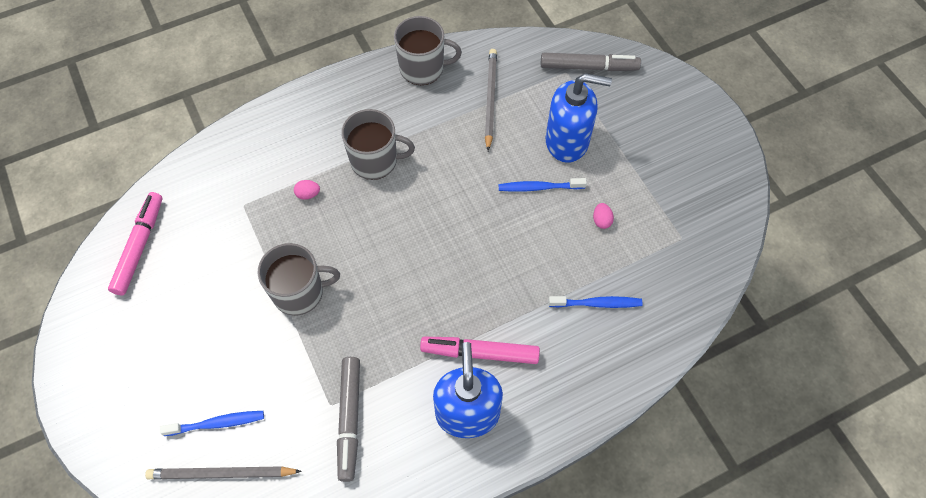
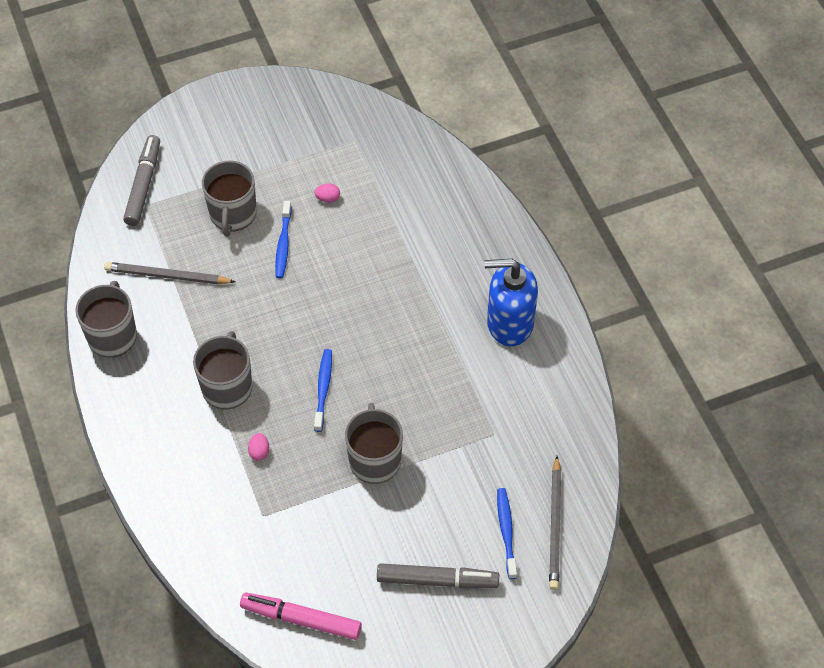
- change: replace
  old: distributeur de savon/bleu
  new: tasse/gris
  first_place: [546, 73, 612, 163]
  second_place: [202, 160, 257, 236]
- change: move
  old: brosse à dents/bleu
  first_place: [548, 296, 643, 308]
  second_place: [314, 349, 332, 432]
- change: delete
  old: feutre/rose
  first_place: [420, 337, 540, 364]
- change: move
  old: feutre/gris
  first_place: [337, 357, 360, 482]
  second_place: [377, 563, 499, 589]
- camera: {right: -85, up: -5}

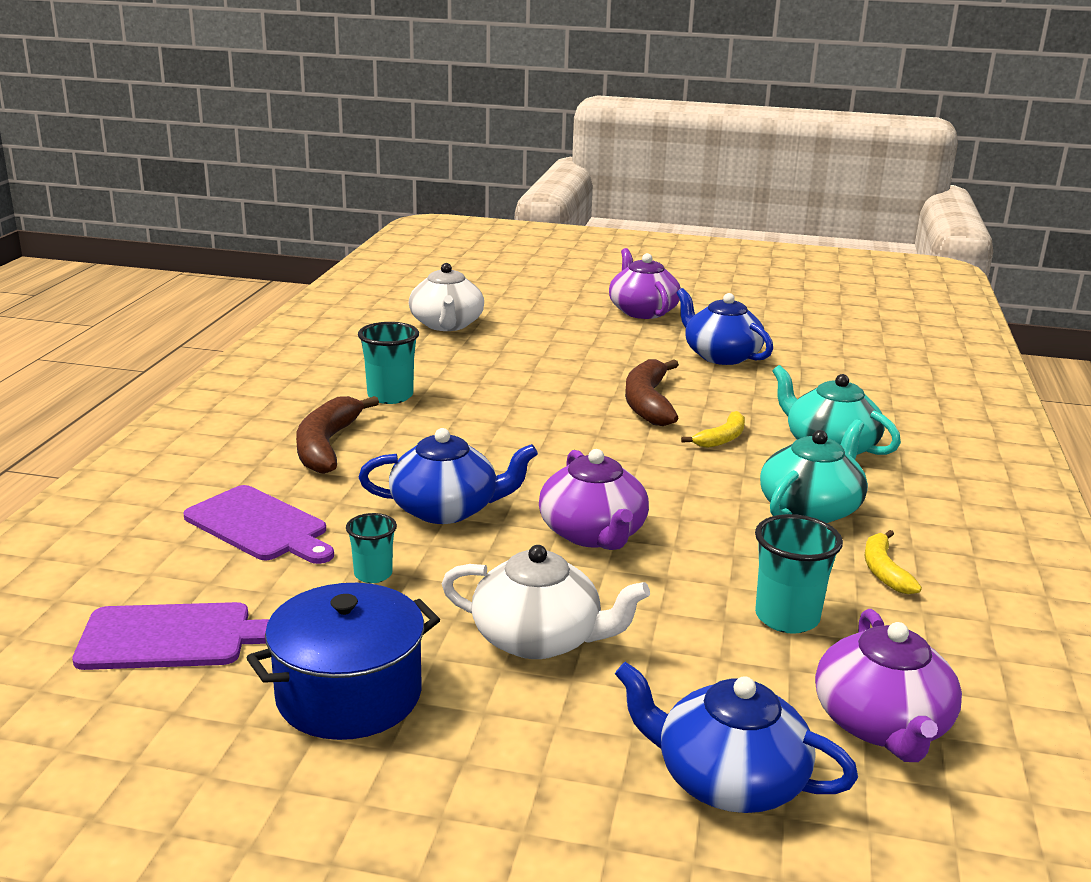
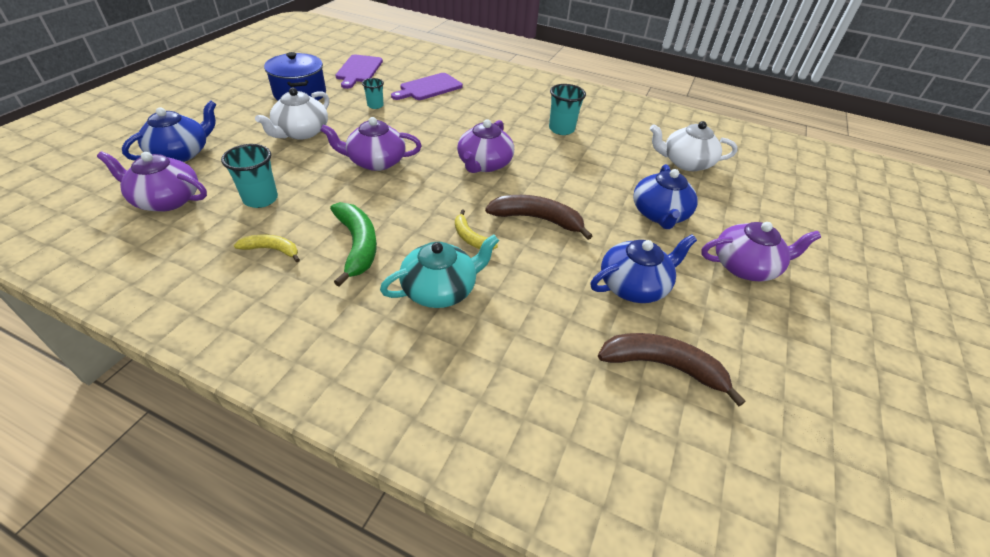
- change: move
  old: banane/marron
  first_place: [296, 396, 379, 474]
  second_place: [598, 333, 746, 406]
- change: replace
  old: théière/turquoise
  new: banane/vert
  first_place: [760, 419, 868, 523]
  second_place: [330, 202, 377, 287]
- change: move
  old: théière/bleu
  first_place: [358, 428, 538, 524]
  second_place: [633, 164, 698, 229]
- change: insert
  new: théière/violet
  second_place: [457, 119, 514, 173]
- camera: {right: 100, up: 20}

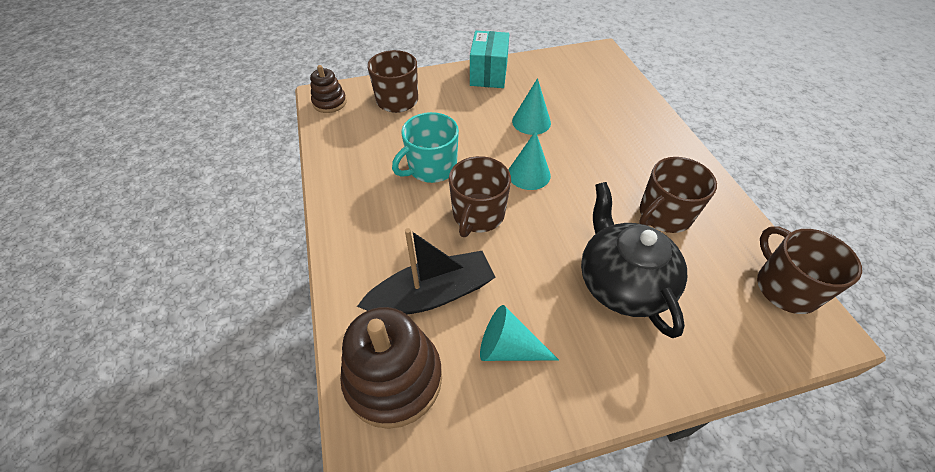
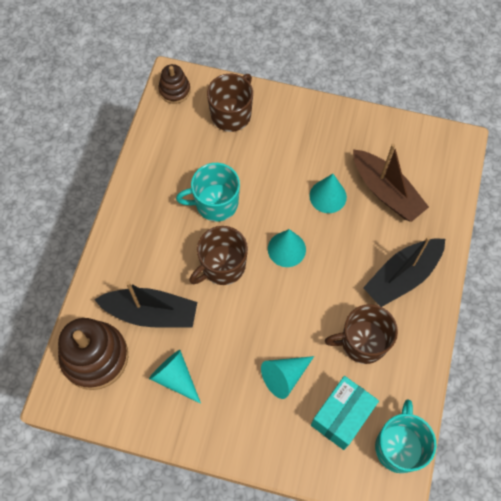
- change: move
  old: boîte/turquoise
  first_place: [470, 31, 509, 88]
  second_place: [311, 376, 379, 450]
- change: replace
  old: théière/noir
  new: cône/turquoise
  first_place: [581, 182, 687, 338]
  second_place: [261, 356, 314, 399]
- change: recolor
  old: tasse/marron
  new: tasse/turquoise
  first_place: [757, 226, 862, 314]
  second_place: [375, 399, 436, 473]
- change: insert
  new: bateau/marron
  second_place: [353, 144, 429, 222]
- change: insert
  new: bateau/noir
  second_place: [363, 236, 445, 307]
- camera: {right: 30, up: 15}

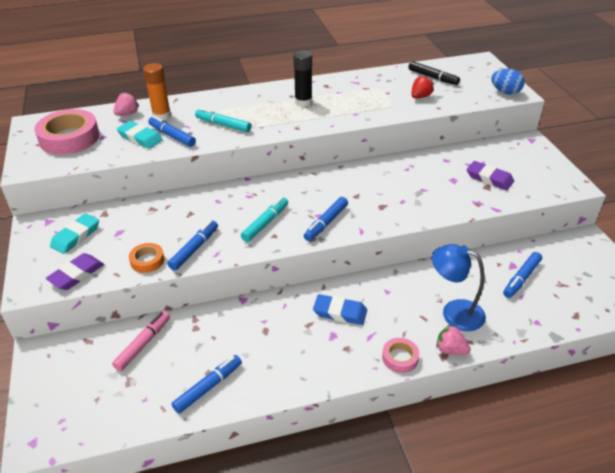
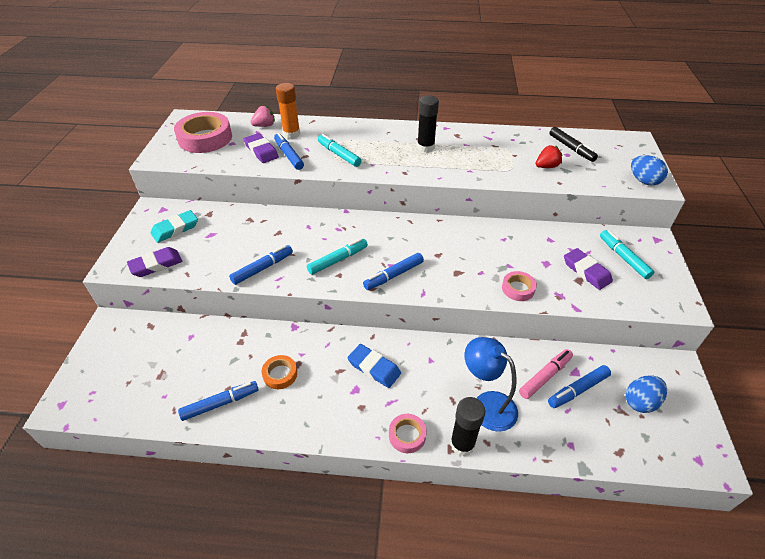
- change: recolor
  old: gomme/turquoise
  new: gomme/violet
  first_place: [117, 121, 163, 149]
  second_place: [244, 133, 279, 163]
- change: move
  old: ruban adhésif/orange
  first_place: [129, 243, 165, 273]
  second_place: [262, 355, 297, 389]
- change: move
  old: feutre/rose
  first_place: [112, 311, 170, 371]
  second_place: [519, 349, 573, 399]
- change: replace
  old: fraise/rose
  new: bâton de colle/noir
  first_place: [437, 324, 471, 355]
  second_place: [450, 397, 485, 456]
- change: insert
  new: feutre/turquoise
  second_place: [600, 230, 654, 279]
- change: insert
  new: ruban adhésif/rose
  second_place: [502, 271, 537, 301]
- change: insert
  new: œuf/bleu
  second_place: [626, 375, 667, 413]
- camera: {right: 20, up: 5}

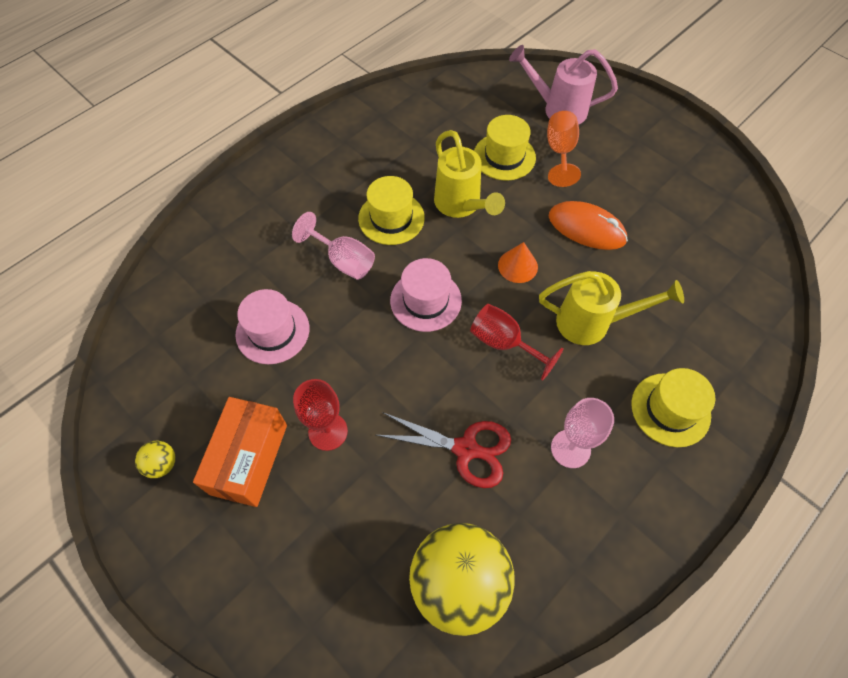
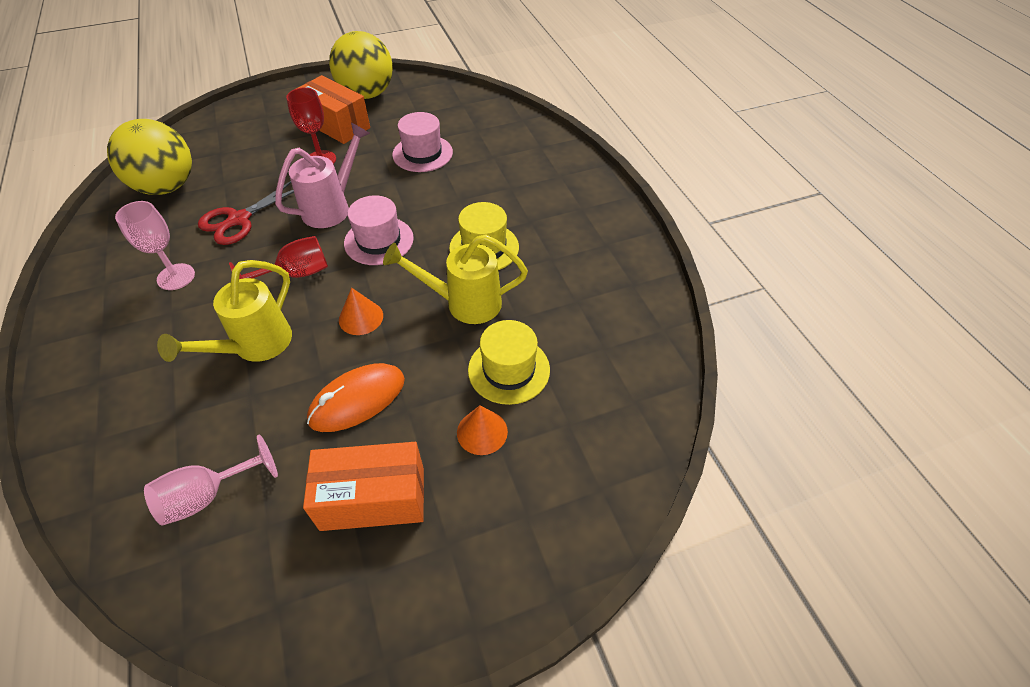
- change: move
  old: arrosoir/rose
  first_place: [509, 45, 618, 125]
  second_place: [275, 123, 370, 228]
- change: replace
  old: verre à pied/orange
  new: cône/orange
  first_place: [547, 111, 581, 187]
  second_place: [457, 405, 508, 455]
- change: move
  old: verre à pied/rose
  first_place: [292, 212, 375, 280]
  second_place: [144, 434, 278, 525]
- change: delete
  old: chapeau/jaune
  first_place: [631, 368, 716, 447]
- change: resize
  old: balle/jaune
  first_place: [135, 441, 176, 478]
  second_place: [329, 31, 393, 99]
  factor: 2.46
- change: insert
  new: boîte/orange
  second_place: [303, 442, 424, 531]
- camera: {right: 115, up: -10}

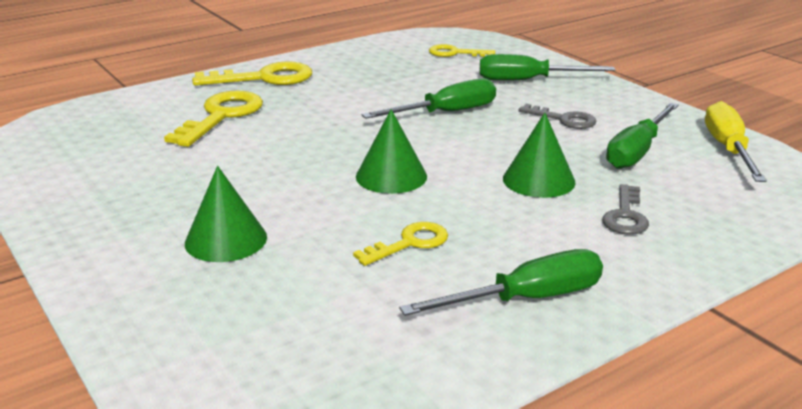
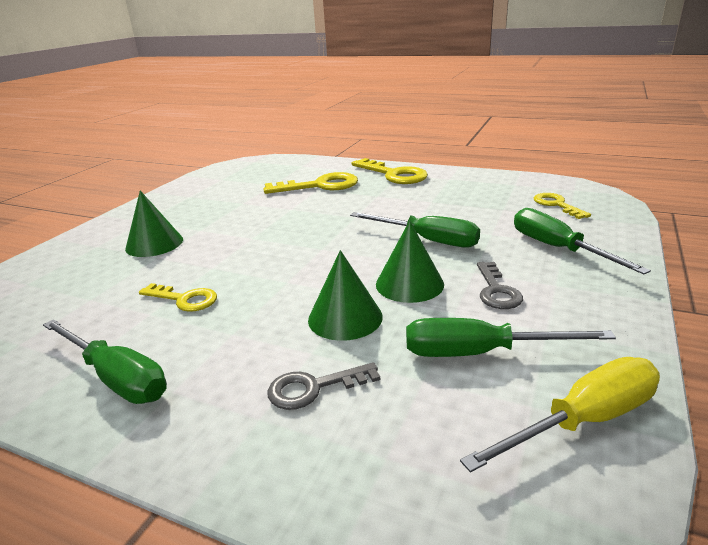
- change: move
  old: cône/vert
  first_place: [356, 109, 427, 194]
  second_place: [376, 221, 444, 303]
- camera: {right: 60, up: 0}

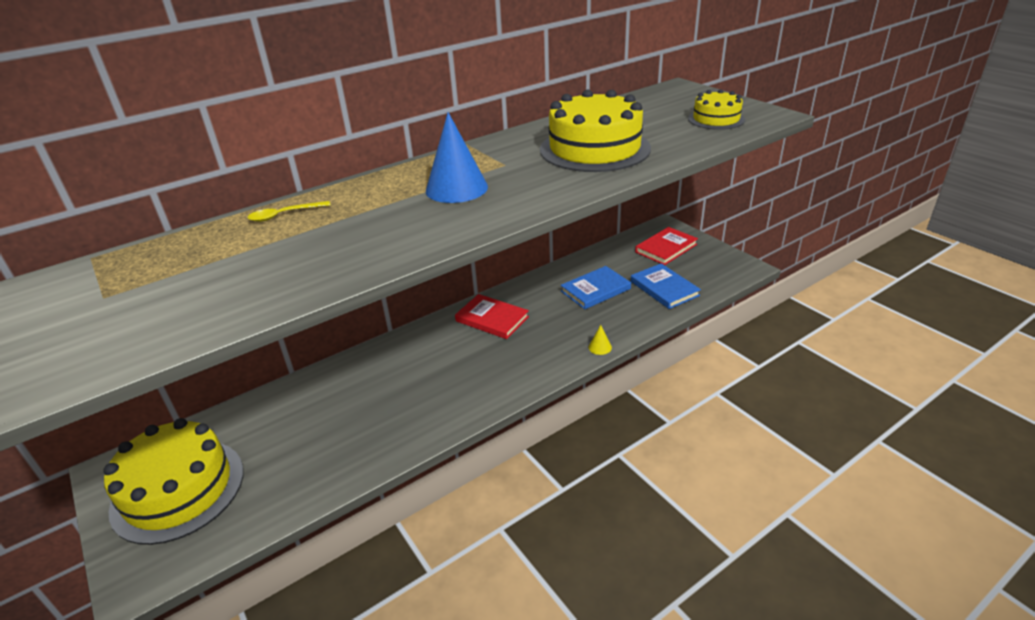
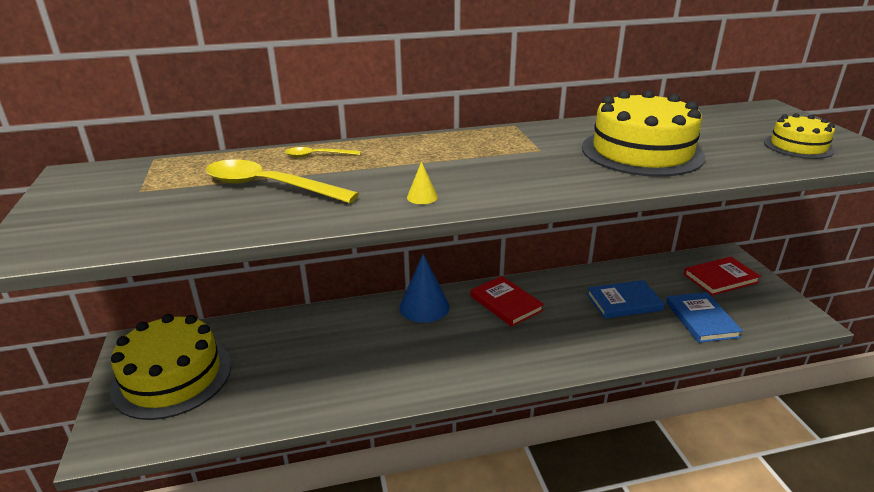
- change: move
  old: cône/bleu
  first_place: [426, 112, 488, 203]
  second_place: [399, 254, 450, 323]
- change: move
  old: cône/jaune
  first_place: [589, 325, 612, 355]
  second_place: [407, 161, 438, 204]
- change: insert
  new: cuillère/jaune
  second_place: [206, 160, 359, 203]
- camera: {right: 20, up: -5}

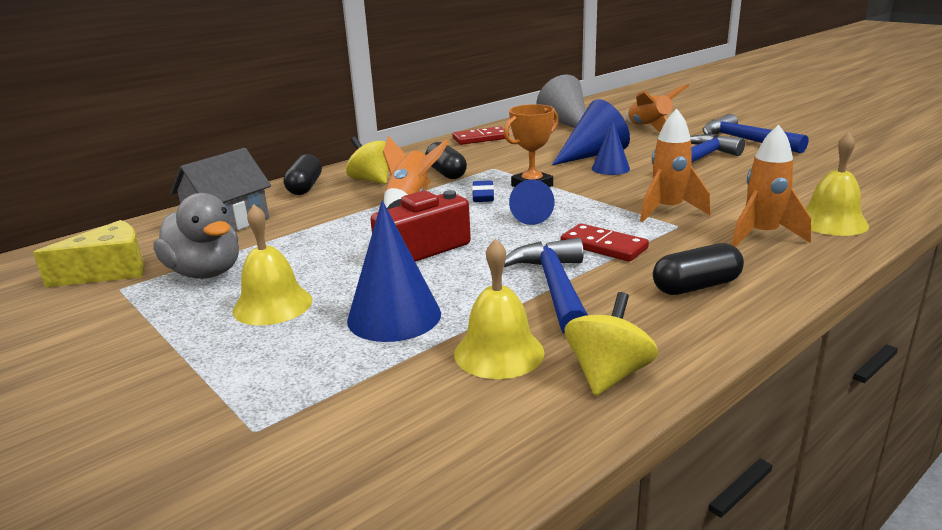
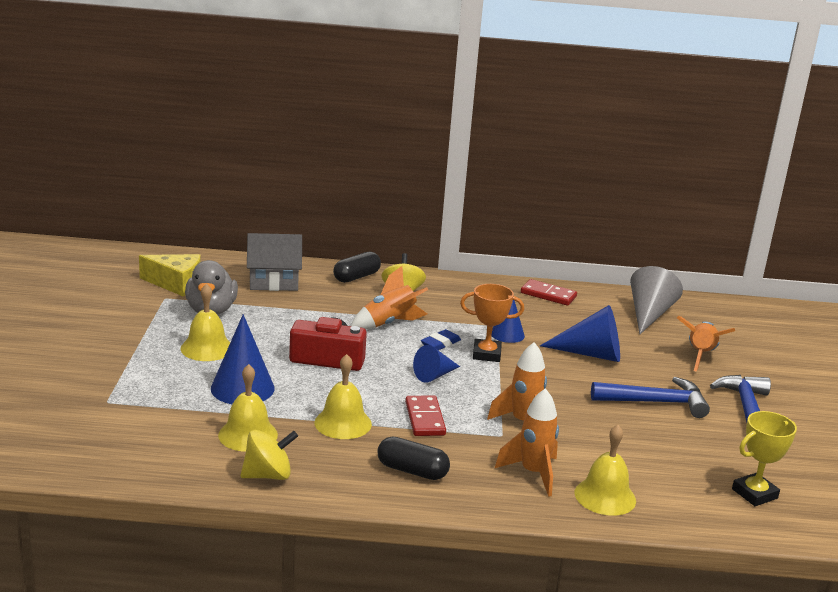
- change: move
  old: cône/bleu
  first_place: [592, 120, 630, 175]
  second_place: [492, 300, 525, 343]
- change: delete
  old: gélule/noir
  first_place: [425, 142, 467, 179]
- change: replace
  old: marteau/bleu
  new: cloche/jaune
  first_place: [504, 238, 588, 334]
  second_place: [314, 354, 372, 439]
- change: insert
  new: trophée/jaune
  second_place: [732, 411, 797, 506]
- camera: {right: 40, up: 0}

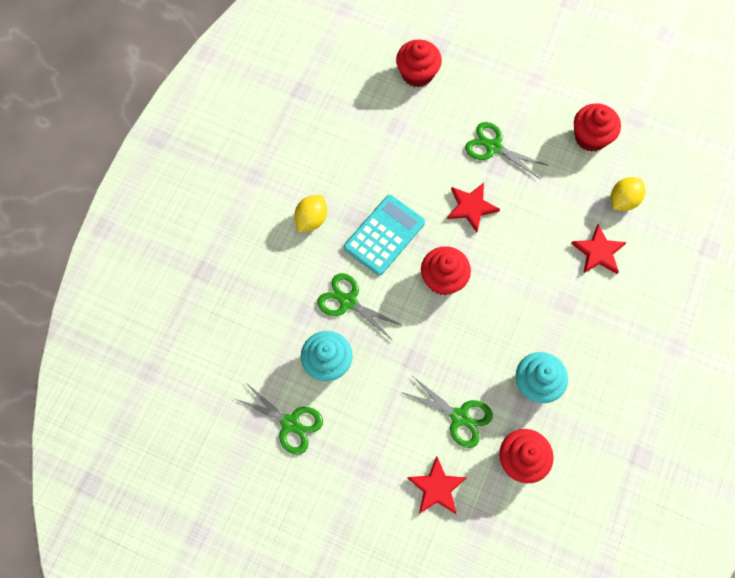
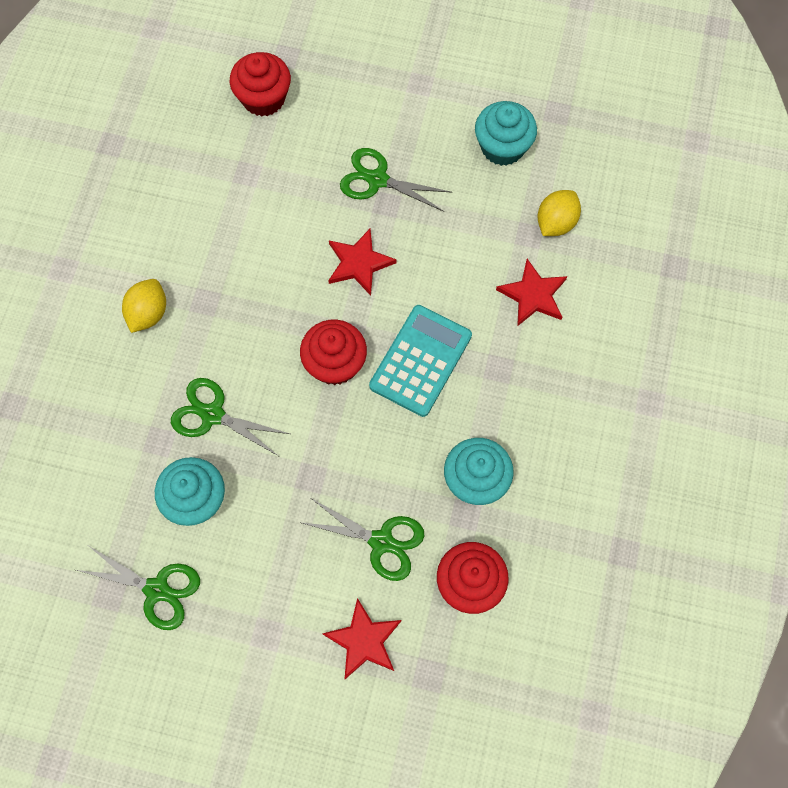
- change: recolor
  old: muffin/rouge
  new: muffin/turquoise
  first_place: [574, 103, 621, 152]
  second_place: [475, 101, 537, 166]
- change: move
  old: calculatrice/turquoise
  first_place: [344, 195, 425, 275]
  second_place: [369, 305, 472, 417]
- camera: {right: -10, up: 0}

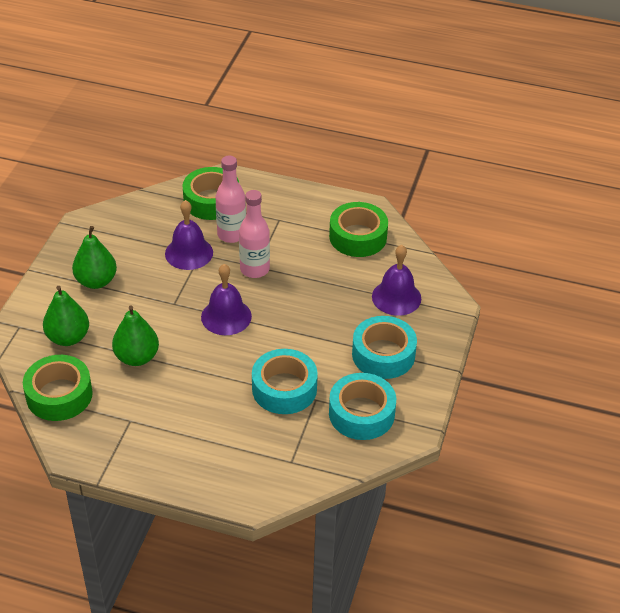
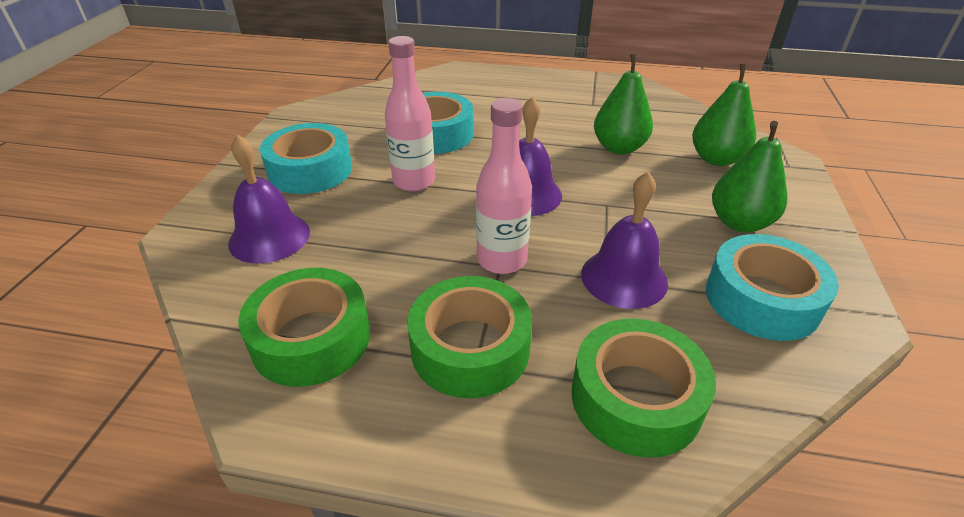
- change: move
  old: bouteille/rose
  first_place: [216, 156, 246, 243]
  second_place: [385, 36, 435, 191]
- change: move
  old: ruban adhésif/vert
  first_place: [23, 355, 93, 421]
  second_place: [407, 276, 532, 398]
- change: move
  old: ruban adhésif/turquoise
  first_place: [329, 373, 396, 440]
  second_place: [706, 234, 839, 341]
- camera: {right: 175, up: -5}

